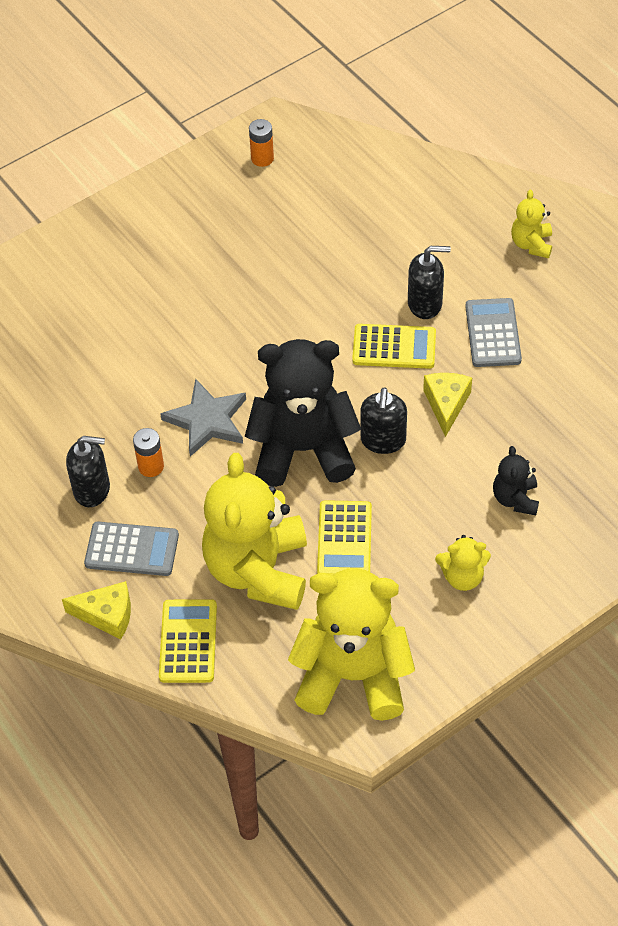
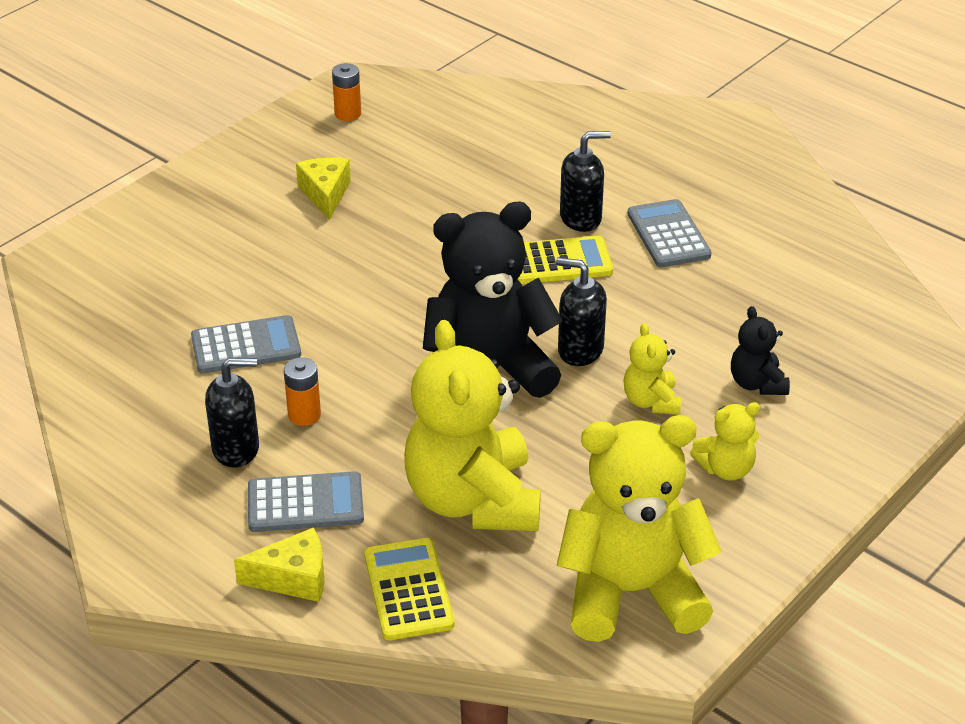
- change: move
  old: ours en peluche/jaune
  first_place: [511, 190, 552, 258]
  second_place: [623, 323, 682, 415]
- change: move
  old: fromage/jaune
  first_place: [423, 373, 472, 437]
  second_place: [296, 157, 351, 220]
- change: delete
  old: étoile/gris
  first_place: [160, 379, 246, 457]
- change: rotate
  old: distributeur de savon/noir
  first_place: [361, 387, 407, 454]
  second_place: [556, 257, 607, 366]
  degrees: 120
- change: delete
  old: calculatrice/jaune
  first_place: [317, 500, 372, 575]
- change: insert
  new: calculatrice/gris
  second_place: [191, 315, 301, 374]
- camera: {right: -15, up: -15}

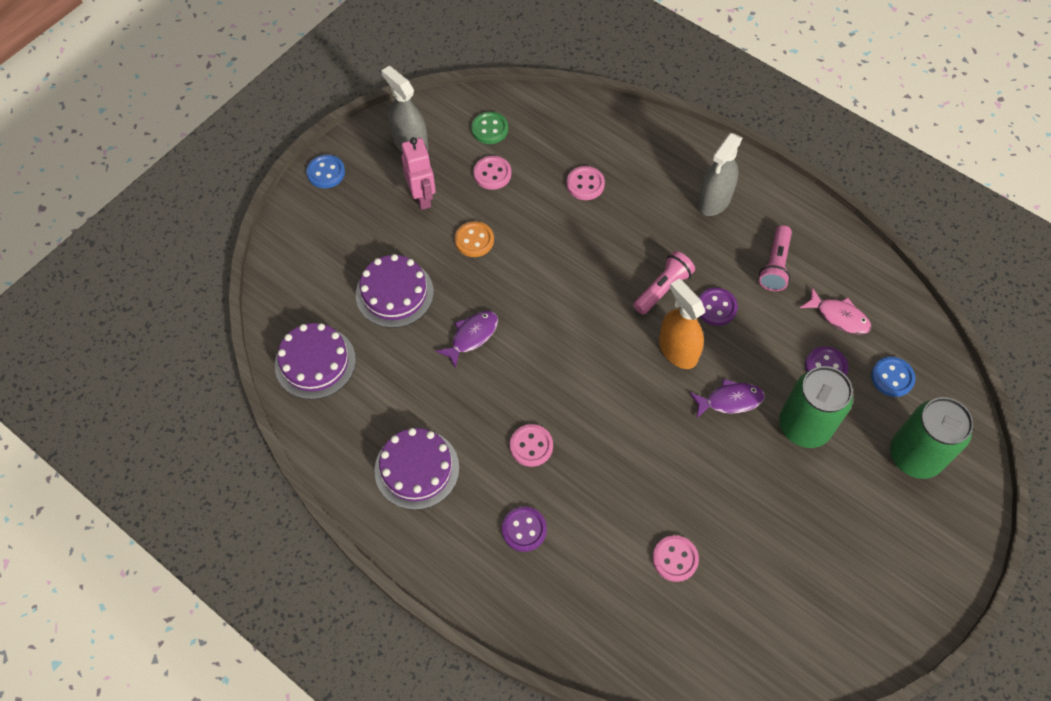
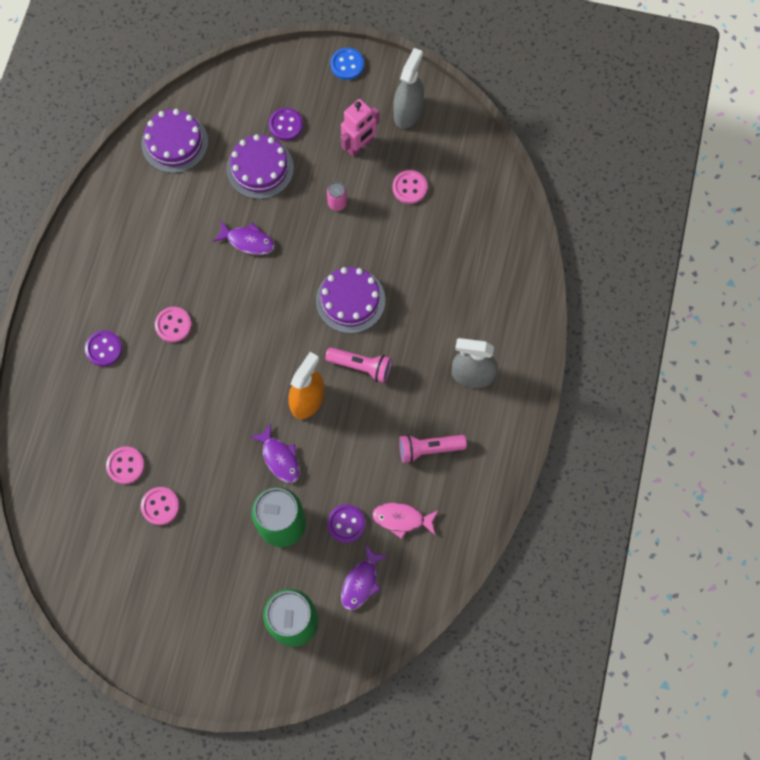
- change: delete
  old: bouton/vert
  first_place: [471, 112, 508, 144]
- change: move
  old: bouton/rose
  first_place: [566, 166, 605, 200]
  second_place: [141, 487, 179, 525]
- change: replace
  old: bouton/orange
  new: canette/rose
  first_place: [455, 221, 494, 257]
  second_place: [327, 182, 347, 211]
- change: rotate
  old: poisson/rose
  first_place: [800, 287, 872, 335]
  second_place: [372, 503, 438, 539]
  degrees: 90
- change: move
  old: bouton/violet
  first_place: [699, 288, 738, 326]
  second_place: [269, 108, 303, 141]
- change: replace
  old: bouton/bleu
  new: poisson/violet
  first_place: [871, 357, 915, 397]
  second_place: [341, 544, 388, 610]
- change: move
  old: gâteau/violet
  first_place: [374, 428, 459, 510]
  second_place: [316, 267, 385, 333]
- camera: {right: 65, up: 10}

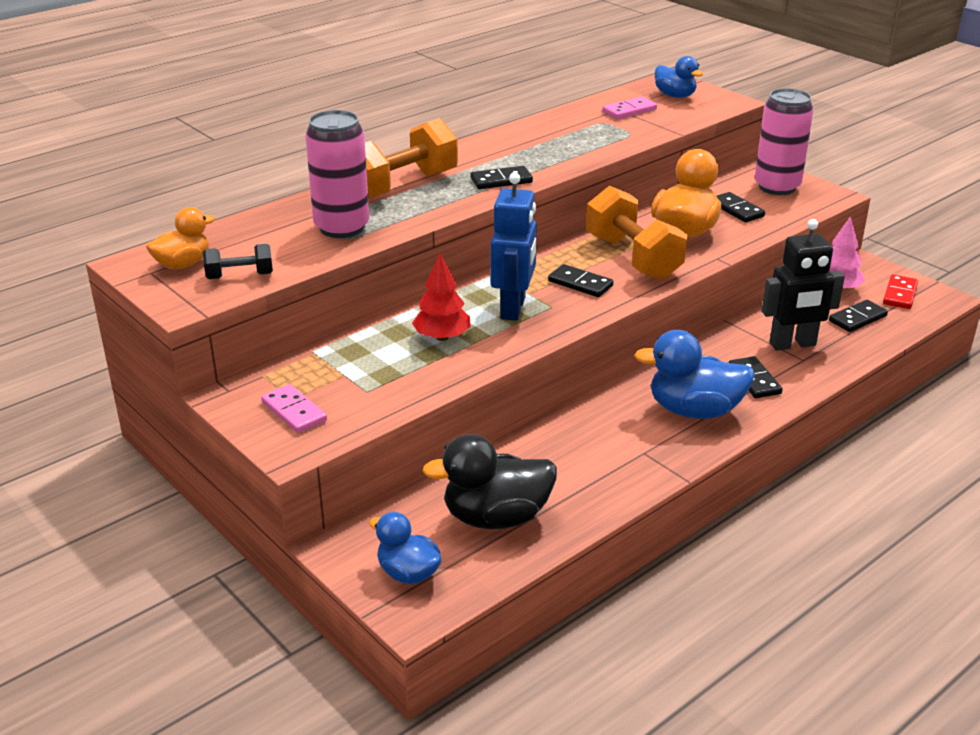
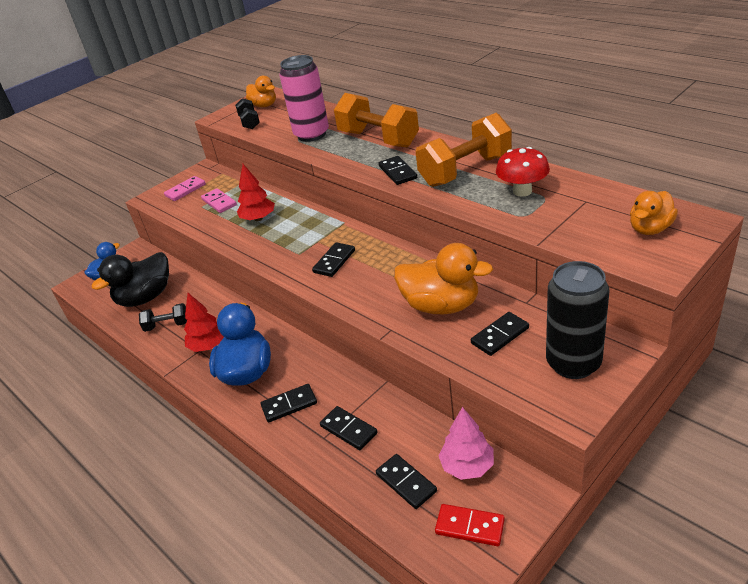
- change: recolor
  old: canard/bleu
  new: canard/orange
  first_place: [655, 56, 703, 98]
  second_place: [630, 191, 678, 235]
- change: recolor
  old: canette/rose
  new: canette/noir
  first_place: [755, 88, 814, 195]
  second_place: [546, 261, 610, 379]
- change: move
  old: domino/rose
  first_place: [602, 97, 657, 119]
  second_place: [201, 188, 237, 213]
- change: delete
  old: robot/bleu
  first_place: [491, 173, 537, 321]
- change: move
  old: haltère/orange
  first_place: [586, 186, 687, 280]
  second_place: [416, 113, 512, 187]
- change: replace
  old: robot/noir
  new: domino/noir
  first_place: [762, 219, 845, 351]
  second_place: [320, 406, 378, 450]
- change: rotate
  old: canard/noir
  first_place: [422, 434, 557, 529]
  second_place: [92, 252, 169, 307]
  degrees: -120
- change: insert
  new: champignon/rouge
  second_place: [496, 147, 550, 197]
- change: insert
  new: arbre/rouge
  second_place: [184, 293, 224, 352]
- change: insert
  new: haltère/noir
  second_place: [139, 303, 187, 332]
- camera: {right: 90, up: 5}

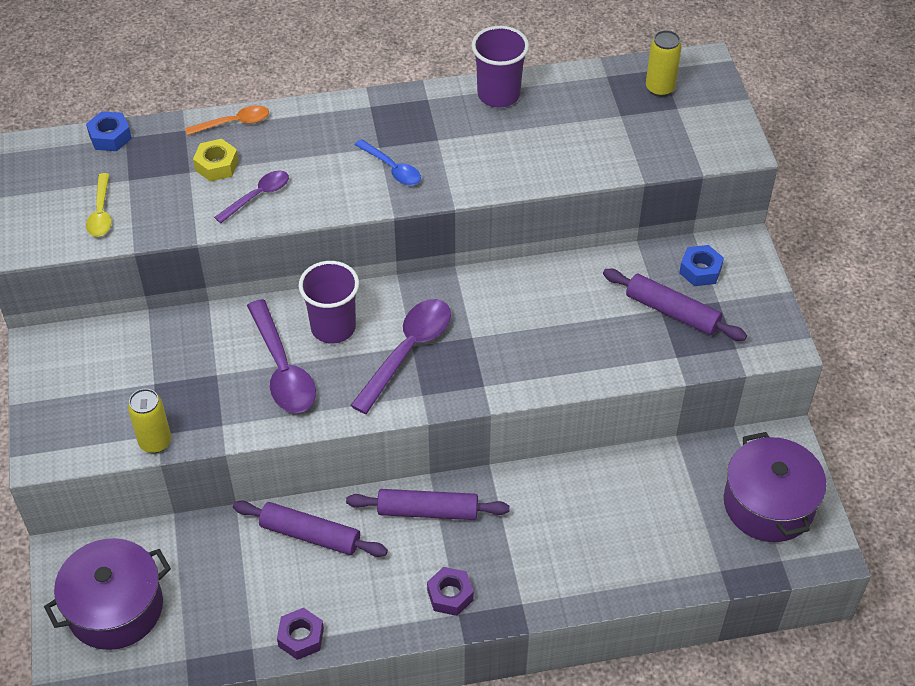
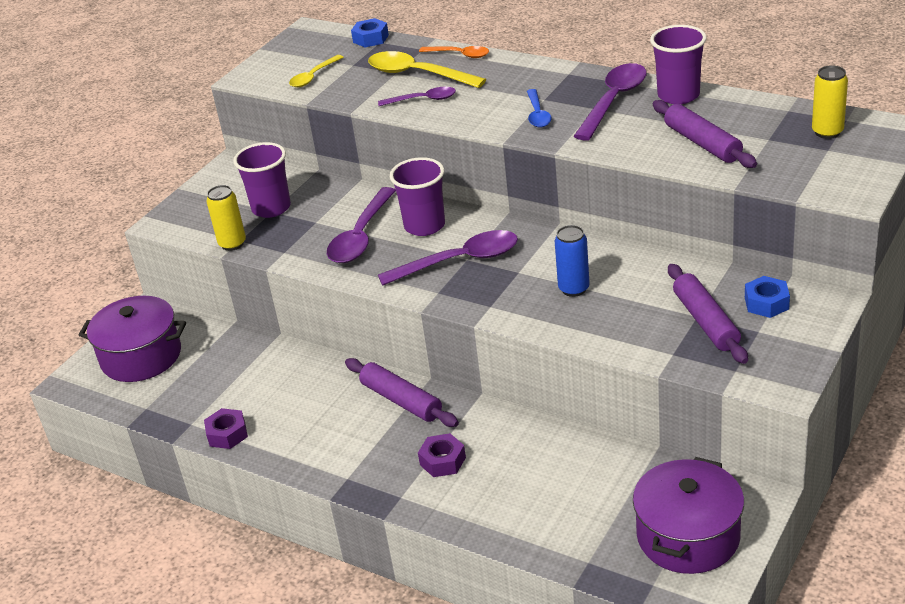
- change: replace
  old: écrou/jaune
  new: cuillère/jaune
  first_place: [193, 139, 239, 181]
  second_place: [368, 51, 486, 88]
- change: move
  old: rouleau à pâtisserie/violet
  first_place: [233, 501, 388, 557]
  second_place: [653, 100, 757, 168]
- change: move
  old: écrou/violet
  first_place: [427, 567, 474, 616]
  second_place: [418, 433, 466, 477]
- change: insert
  new: cuillère/violet
  second_place: [574, 63, 647, 141]
- change: insert
  new: gobelet/violet
  second_place: [233, 142, 291, 218]
- change: insert
  new: canette/bleu
  second_place: [555, 225, 590, 297]
- camera: {right: 45, up: -15}

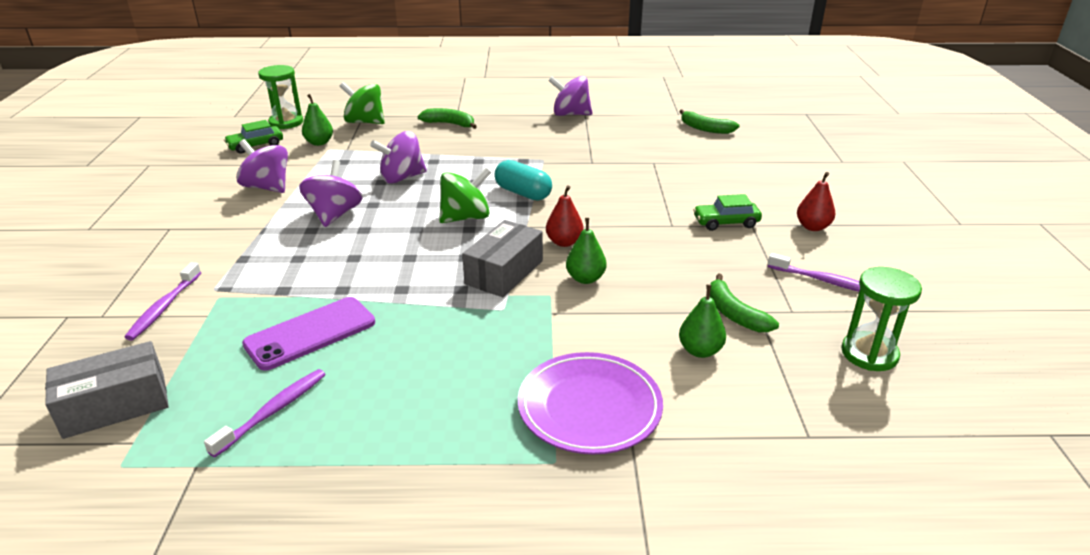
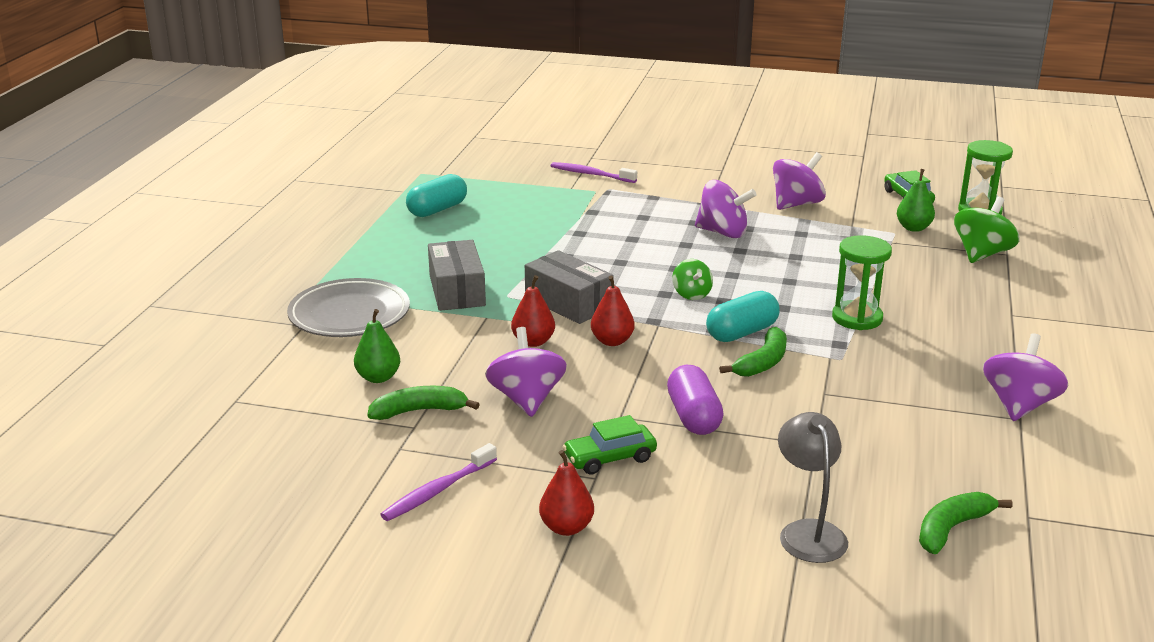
- change: move
  old: banane/vert
  first_place: [417, 108, 477, 129]
  second_place: [719, 327, 787, 377]
- change: move
  old: toupie/violet
  first_place: [370, 131, 427, 184]
  second_place: [485, 327, 567, 417]
- change: resize
  old: toupie/vert
  first_place: [439, 168, 491, 223]
  second_place: [672, 259, 713, 300]
  factor: 0.6
- change: rotate
  old: voiture/vert
  first_place: [693, 194, 762, 231]
  second_place: [562, 415, 657, 475]
  degrees: -120
- change: recolor
  old: poire/vert
  new: poire/rouge
  first_place: [566, 218, 607, 284]
  second_place: [511, 275, 555, 347]
- change: move
  old: sablier/vert
  first_place: [841, 267, 922, 371]
  second_place: [832, 235, 892, 330]
- change: delete
  old: téléphone/violet
  first_place: [242, 297, 375, 371]
- change: move
  old: boîte/gris
  first_place: [45, 341, 169, 439]
  second_place: [428, 240, 486, 311]
- change: recolor
  old: assiette/violet
  new: assiette/gris
  first_place: [518, 352, 663, 454]
  second_place: [287, 278, 410, 337]
- change: replace
  old: brosse à dents/violet
  new: gélule/turquoise
  first_place: [204, 369, 326, 458]
  second_place: [406, 174, 467, 217]
- change: insert
  new: gélule/violet
  second_place: [667, 365, 724, 435]
- change: insert
  new: lampe/gris
  second_place: [778, 412, 848, 563]
- camera: {right: 105, up: -5}

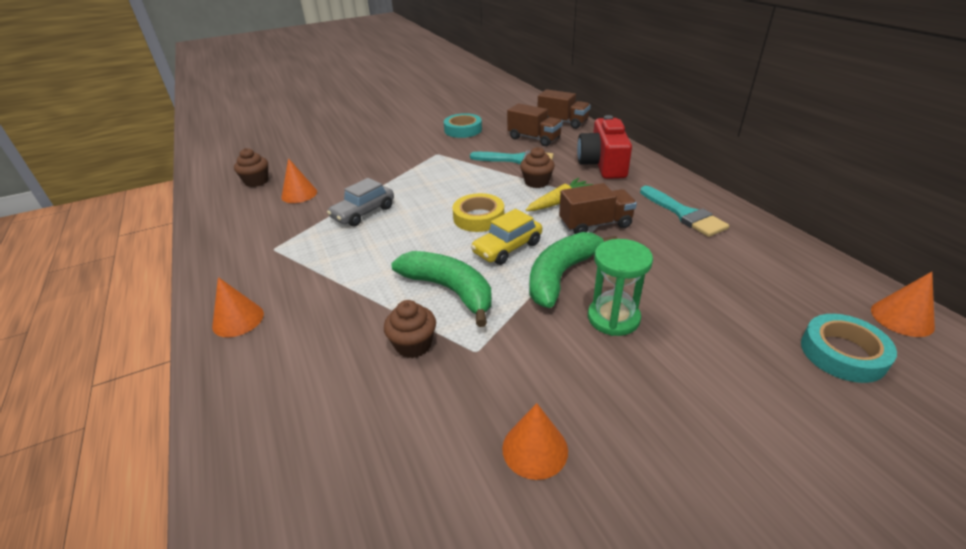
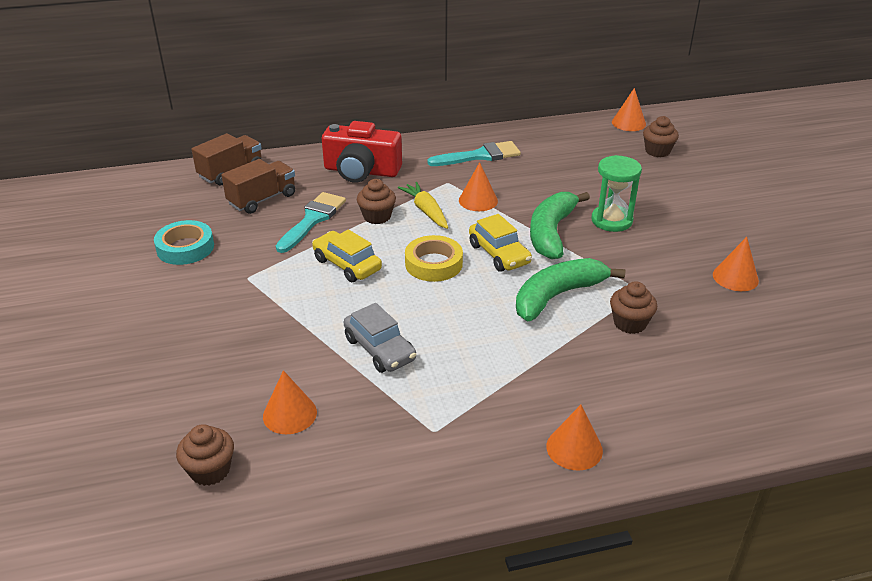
- change: replace
  old: camion/marron
  new: cône/orange
  first_place: [559, 183, 637, 234]
  second_place: [459, 162, 498, 211]
- change: rotate
  old: banane/vert
  first_place: [530, 232, 618, 308]
  second_place: [530, 192, 590, 259]
  degrees: 60
- change: replace
  old: ruban adhésif/turquoise
  new: muffin/marron
  first_place: [801, 314, 897, 383]
  second_place: [643, 116, 679, 157]
- change: insert
  new: voiture/jaune
  second_place: [312, 230, 382, 282]
- camera: {right: -80, up: 0}

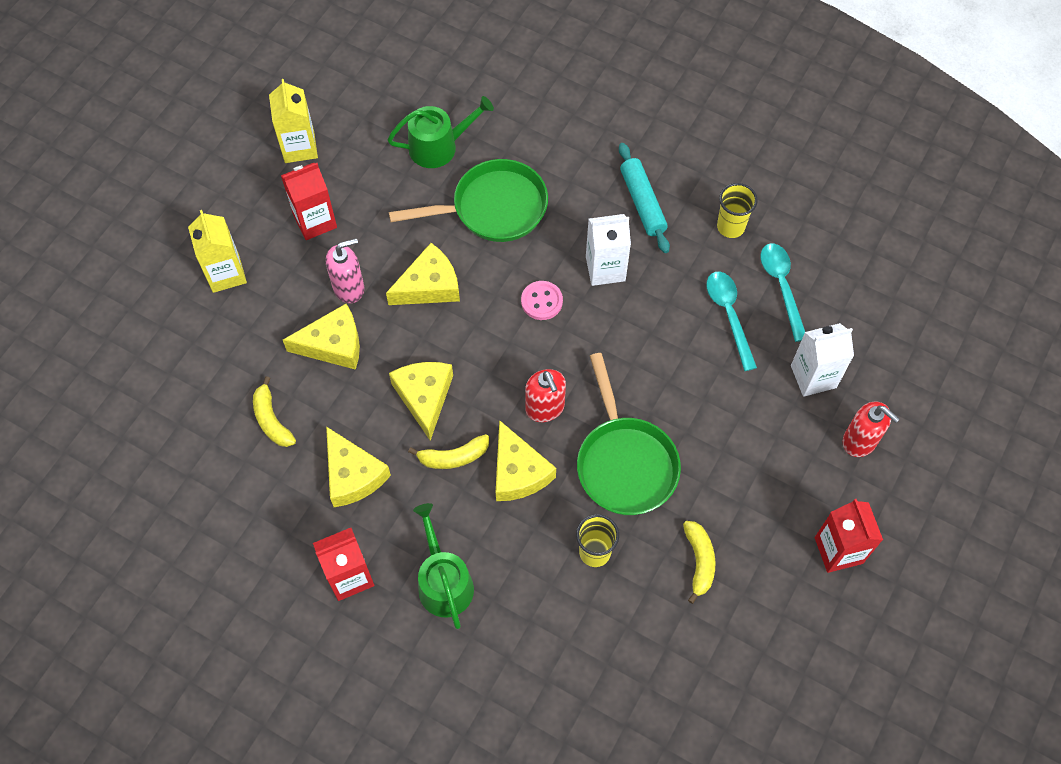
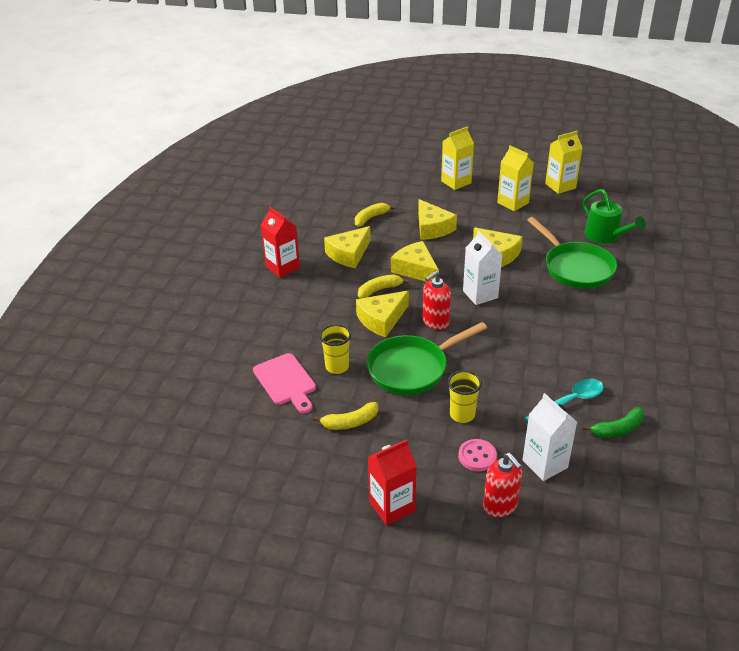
- change: delete
  old: rouleau à pâtisserie/turquoise
  first_place: [619, 143, 670, 253]
- change: recolor
  old: brique de lait/rouge
  new: brique de lait/jaune
  first_place: [281, 163, 337, 240]
  second_place: [497, 145, 534, 211]
- change: move
  old: gobelet/jaune
  first_place: [717, 183, 758, 238]
  second_place: [448, 370, 482, 423]
- change: move
  old: brique de lait/blanc
  first_place: [586, 214, 631, 286]
  second_place: [463, 231, 502, 305]
- change: delete
  old: distributeur de savon/rose
  first_place: [326, 238, 364, 303]
- change: replace
  old: cuillère/turquoise
  new: banane/vert
  first_place: [760, 243, 805, 342]
  second_place: [583, 407, 644, 438]
- change: move
  old: bouton/rose
  first_place: [521, 281, 563, 320]
  second_place: [458, 439, 497, 471]
- change: rotate
  old: fromage/jaune
  first_place: [389, 362, 453, 441]
  second_place: [391, 241, 439, 282]
  degrees: -105
- change: rotate
  old: distributeur de savon/rouge
  first_place: [843, 401, 900, 457]
  second_place: [483, 453, 522, 518]
  degrees: -60
- change: rotate
  old: banane/jaune
  first_place: [408, 434, 489, 469]
  second_place: [358, 275, 410, 299]
  degrees: 90
- change: delete
  old: arrosoir/vert
  first_place: [413, 503, 474, 629]
- change: insert
  new: planche à découper/rose
  second_place: [253, 353, 316, 413]
- camera: {right: 75, up: -25}

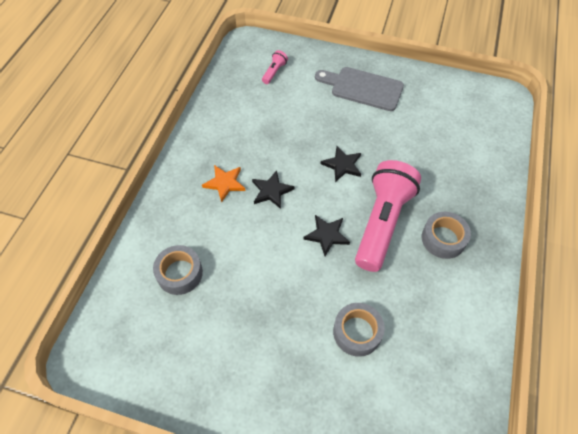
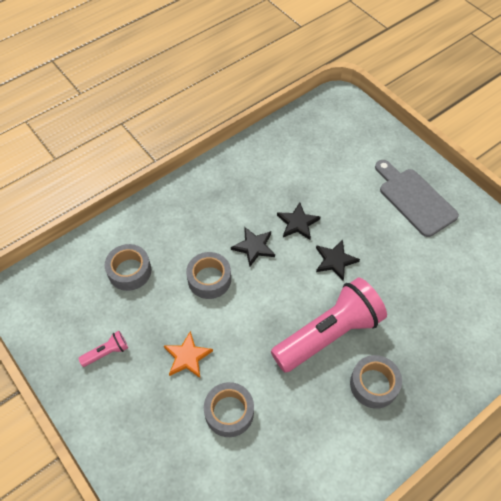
- change: move
  old: lampe de poche/rose
  first_place: [262, 50, 288, 84]
  second_place: [78, 331, 128, 367]
- change: move
  old: étoile/orange
  first_place: [202, 165, 245, 203]
  second_place: [164, 331, 213, 378]
- change: move
  old: étoile/noir
  first_place: [303, 215, 350, 256]
  second_place: [277, 202, 320, 240]
- change: insert
  new: ruban adhésif/gris
  second_place: [186, 252, 231, 299]
- camera: {right: 35, up: 0}

